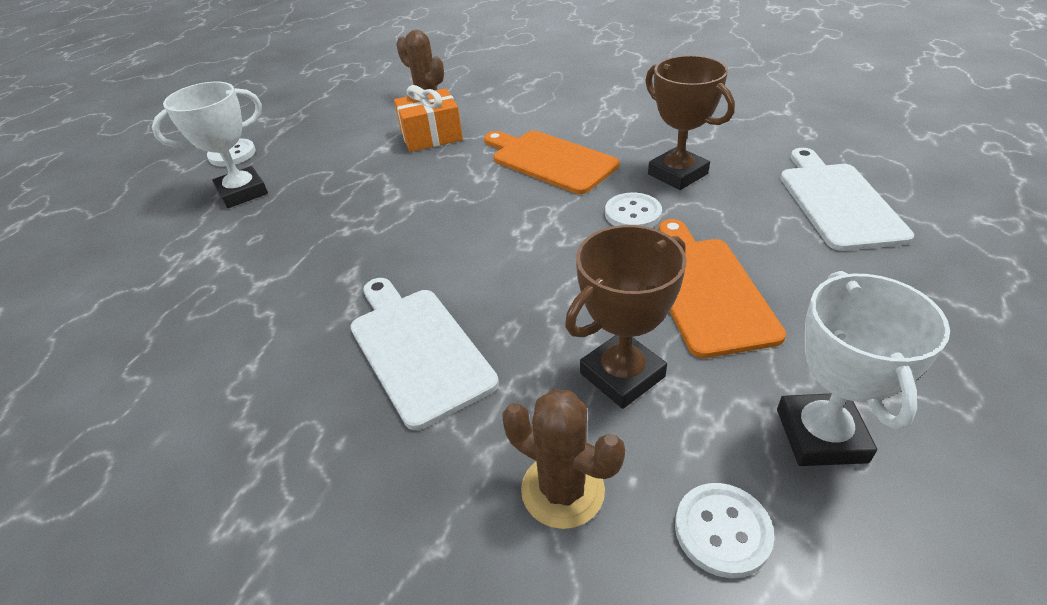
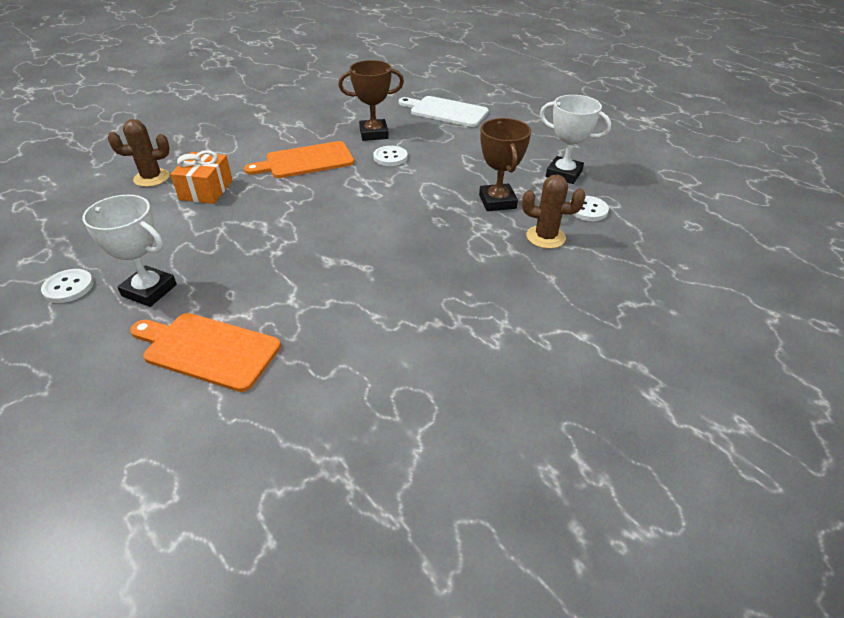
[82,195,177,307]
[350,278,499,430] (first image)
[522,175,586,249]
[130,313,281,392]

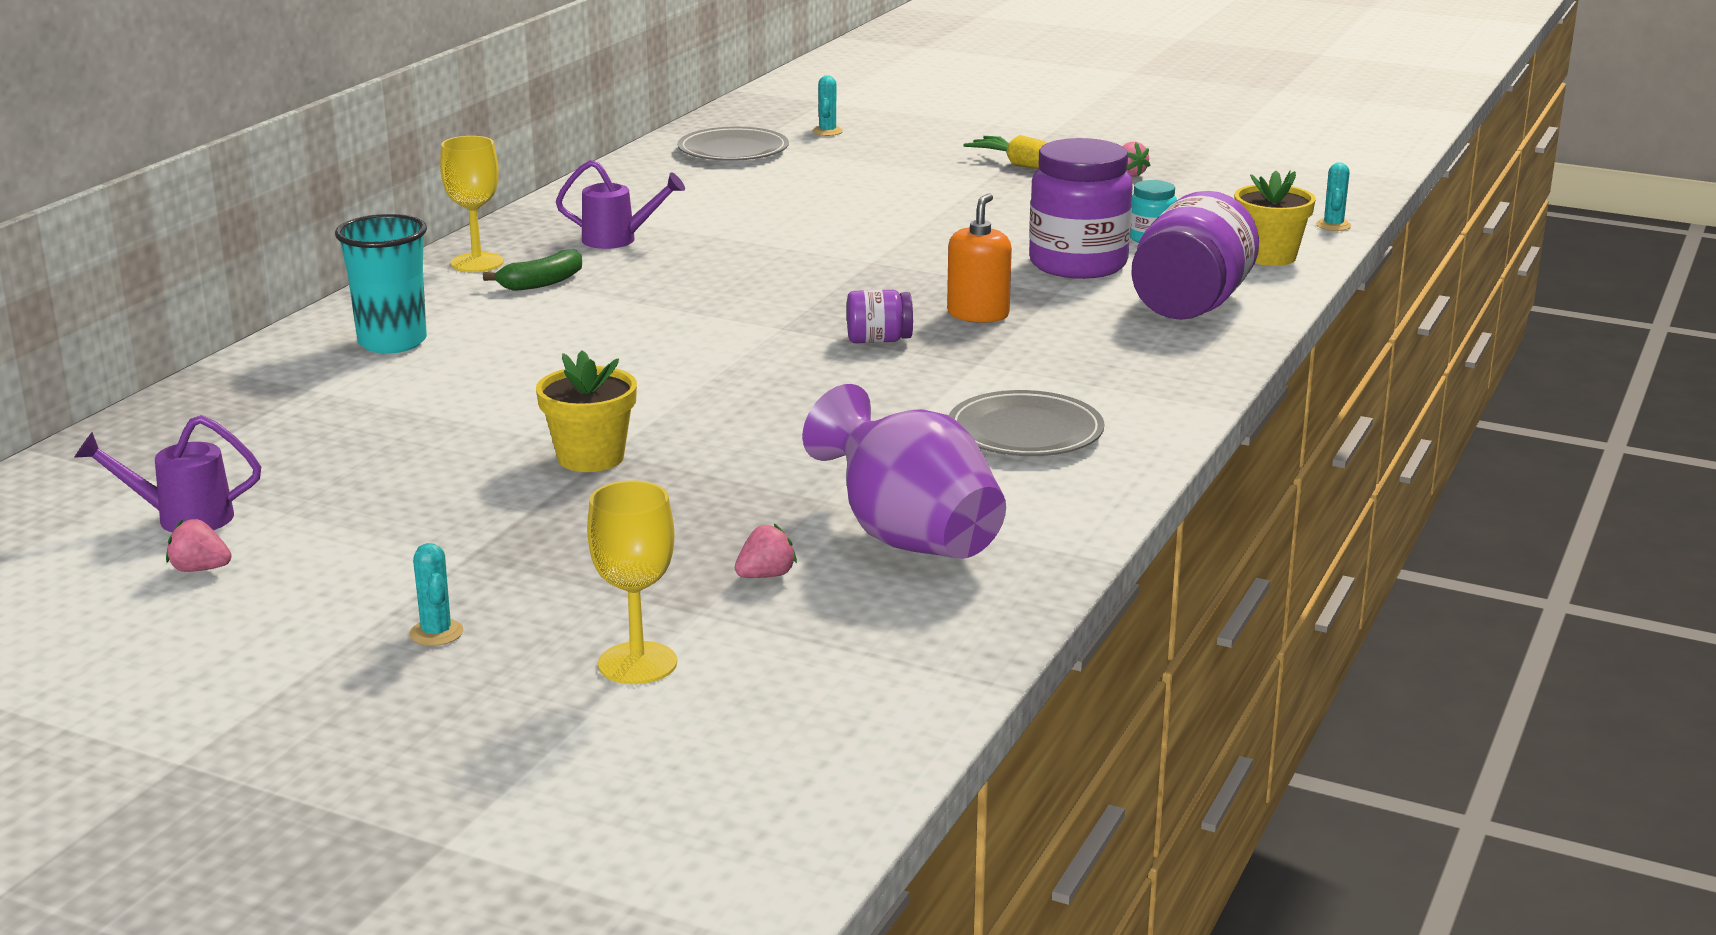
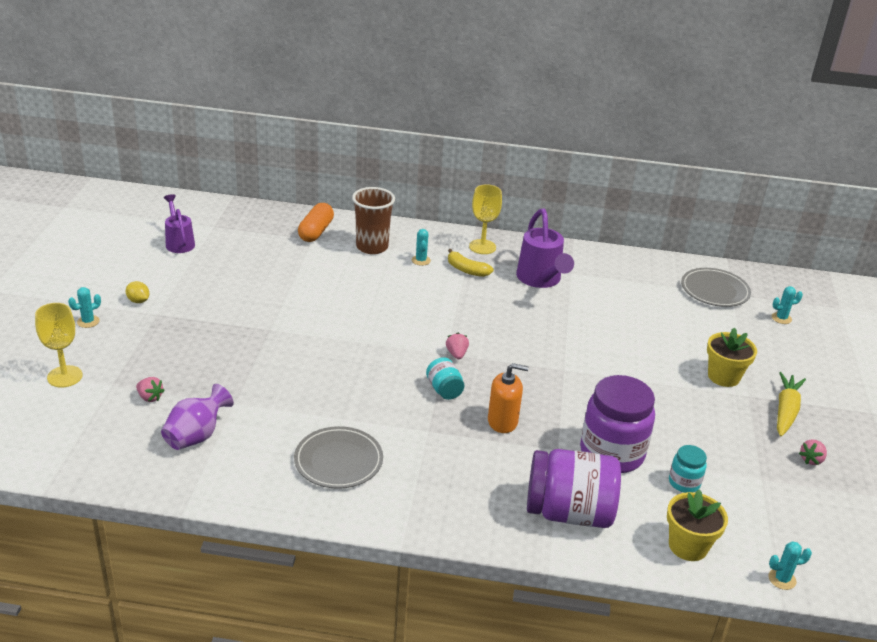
[446,333,469,359]
[352,187,395,254]
[448,249,494,277]
[707,328,757,387]
[516,209,574,288]
[161,384,234,450]
[426,357,464,400]
[126,281,149,303]
[298,203,334,242]
[412,229,431,266]

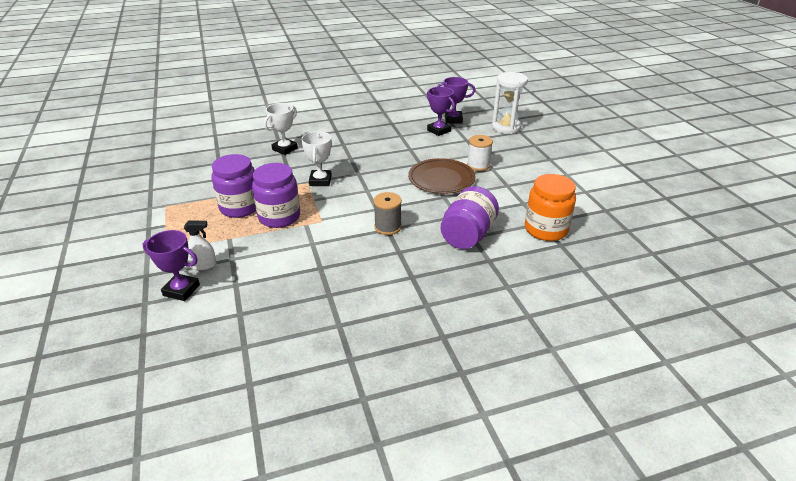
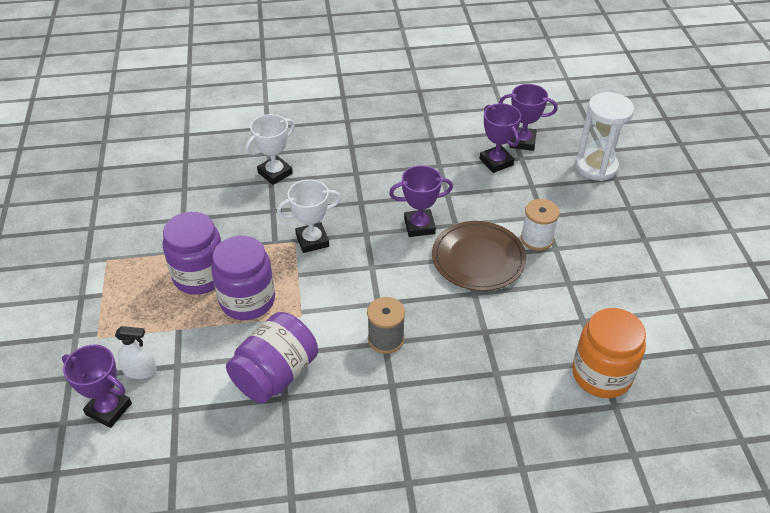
[277,179,341,253]
[226,312,318,403]
[389,165,453,237]

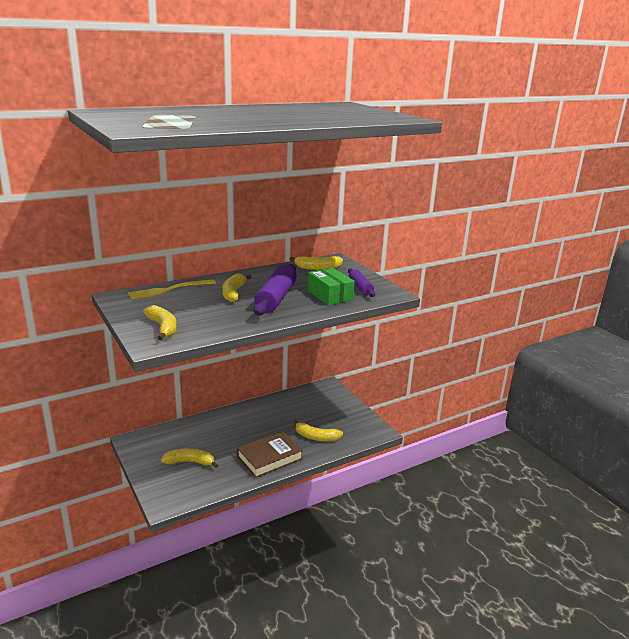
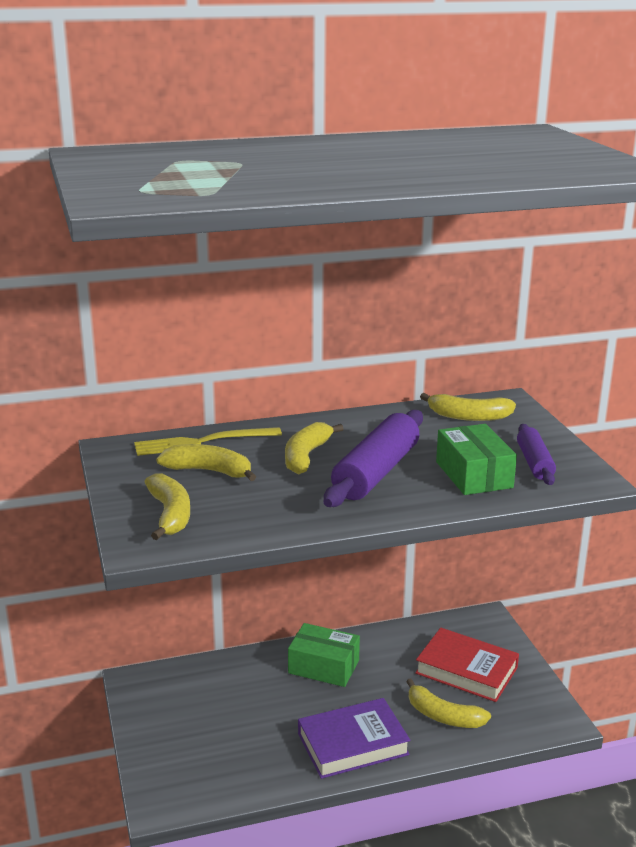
[156,444,256,481]
[298,698,410,779]
[288,623,360,687]
[415,628,519,702]

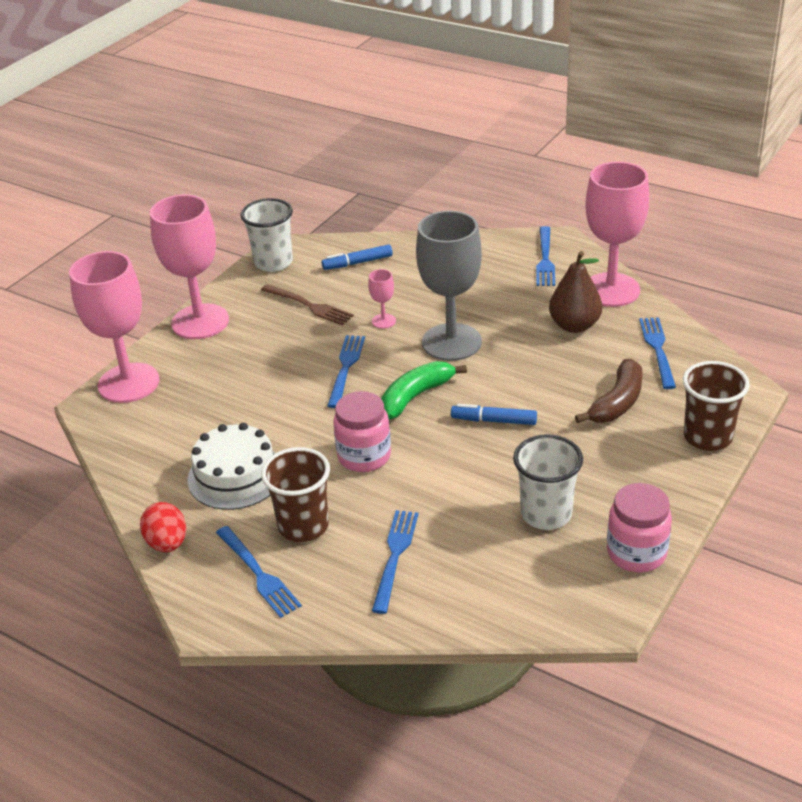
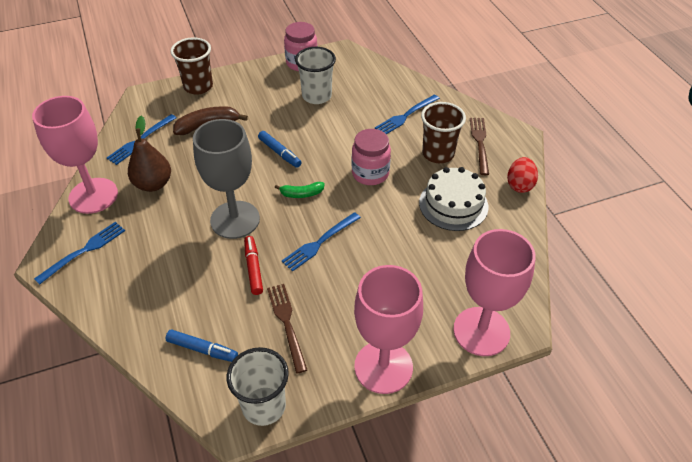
[470,118,489,175]
[244,236,263,295]
[275,182,325,198]

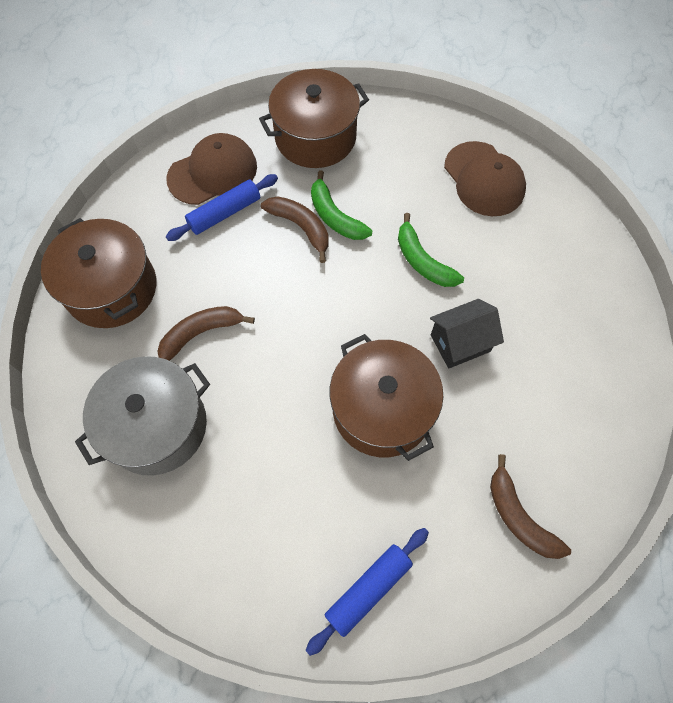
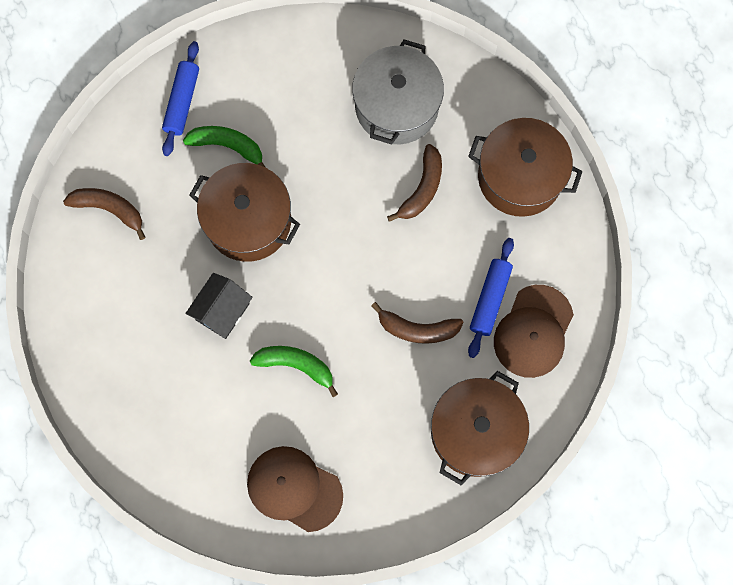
[183,126,265,167]

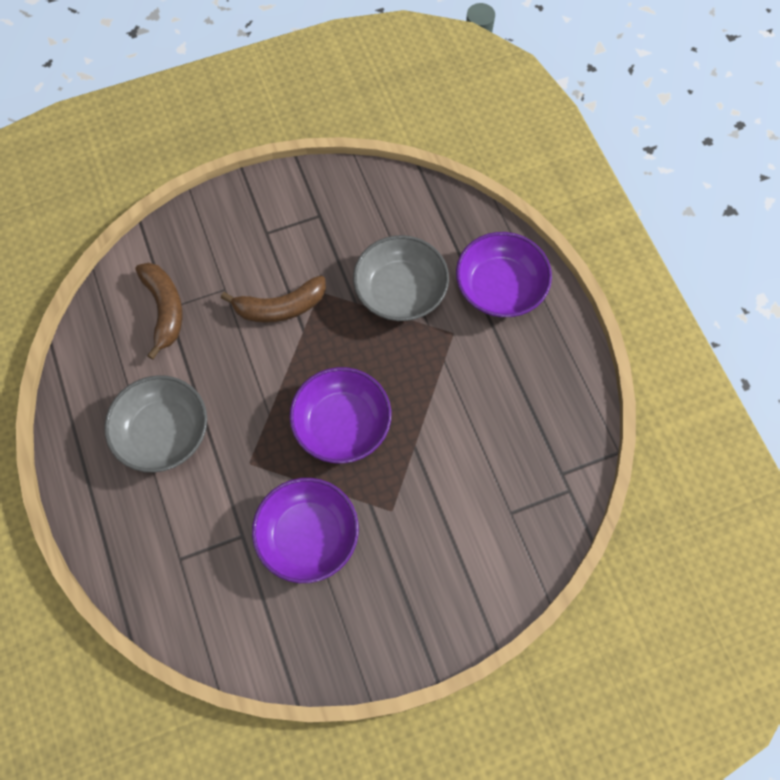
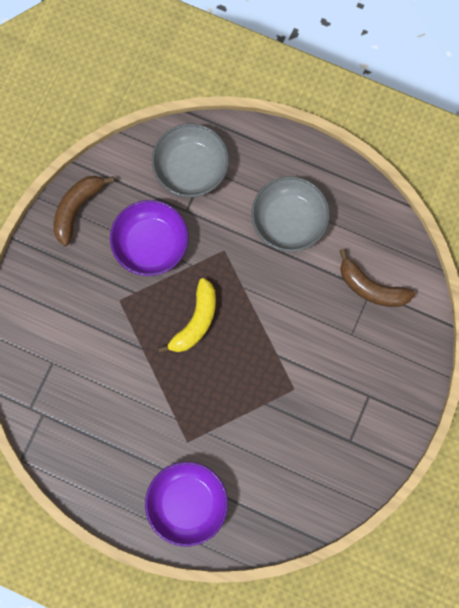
[53,176,115,246]
[158,278,216,353]
[152,123,229,197]

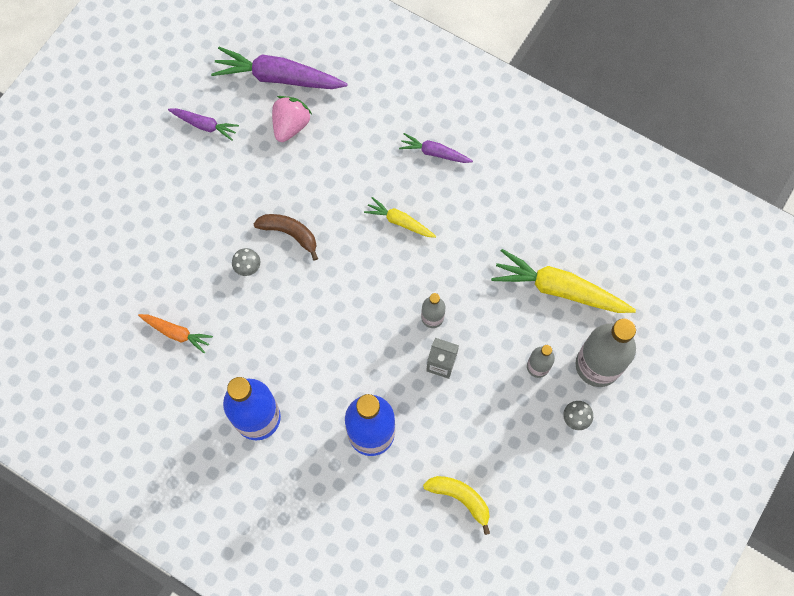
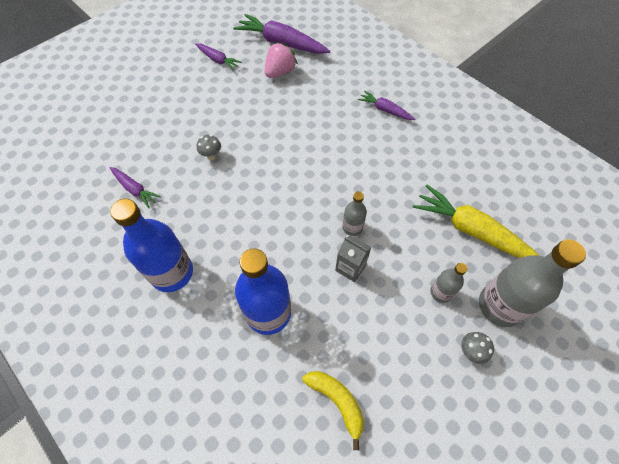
[110,167,161,208]
[254,214,318,261] (first image)
[364,197,436,238] (first image)

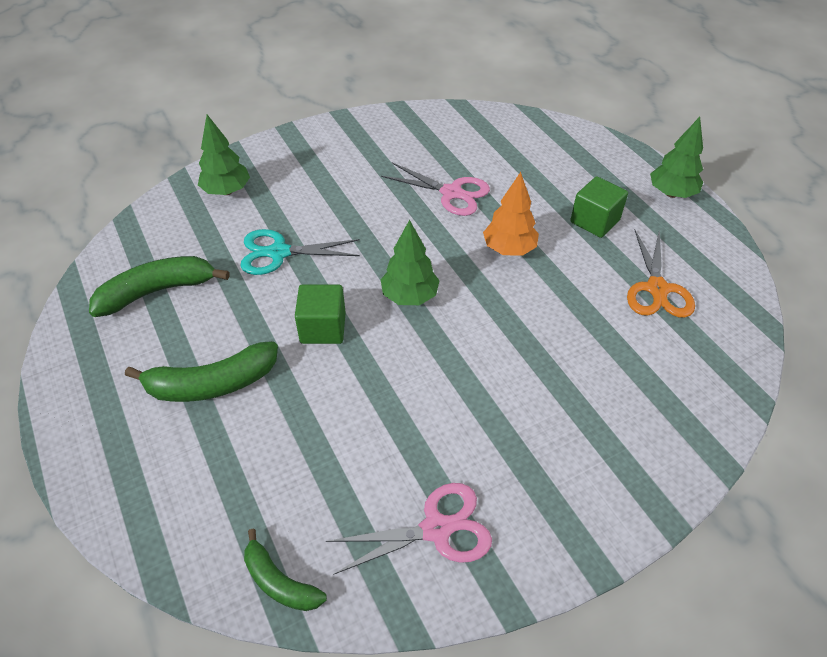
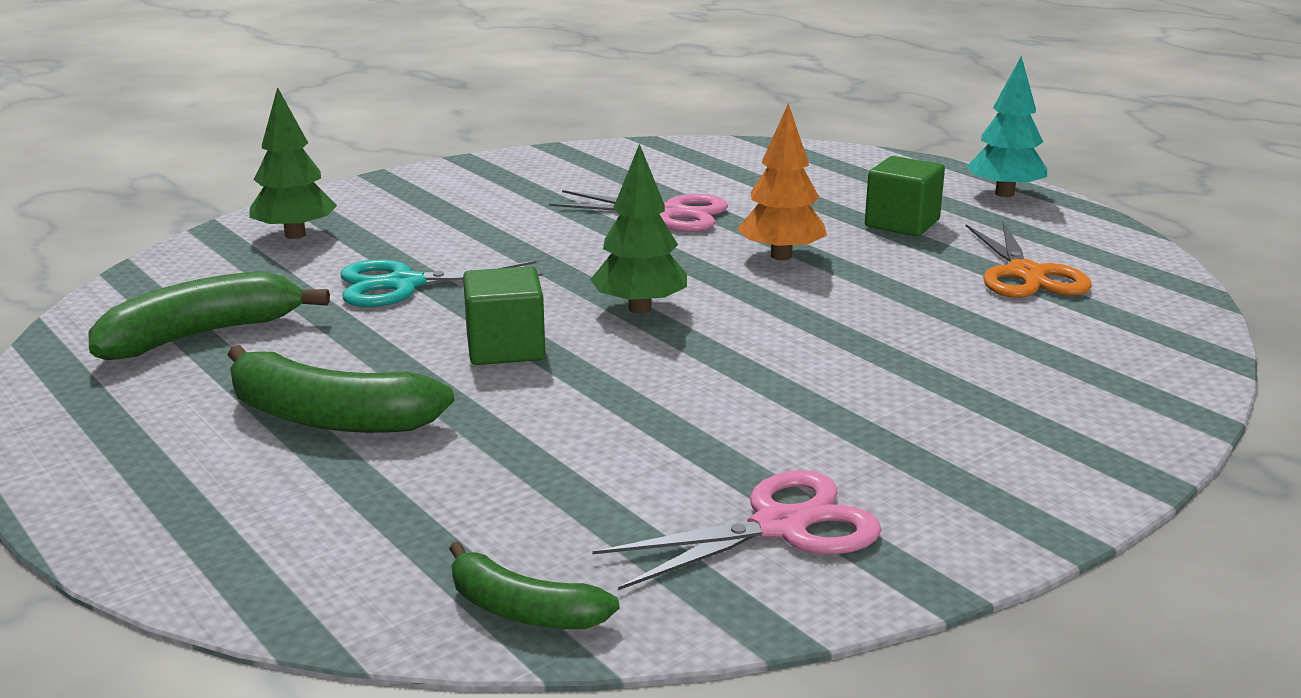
[228,345,454,433]
[967,56,1047,197]

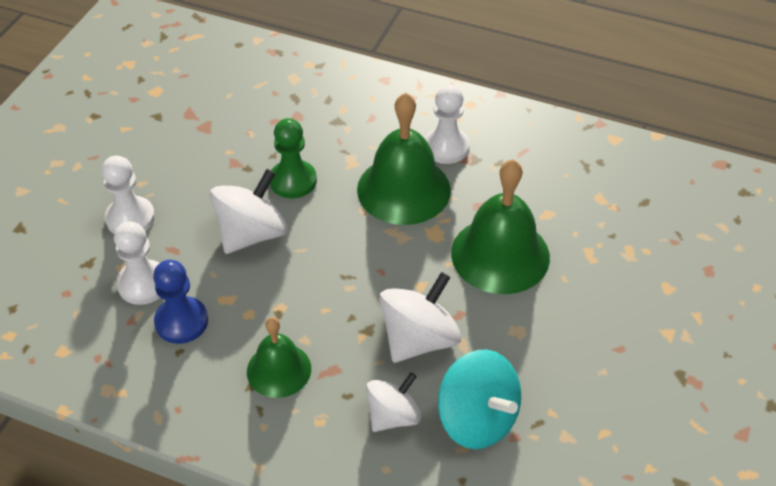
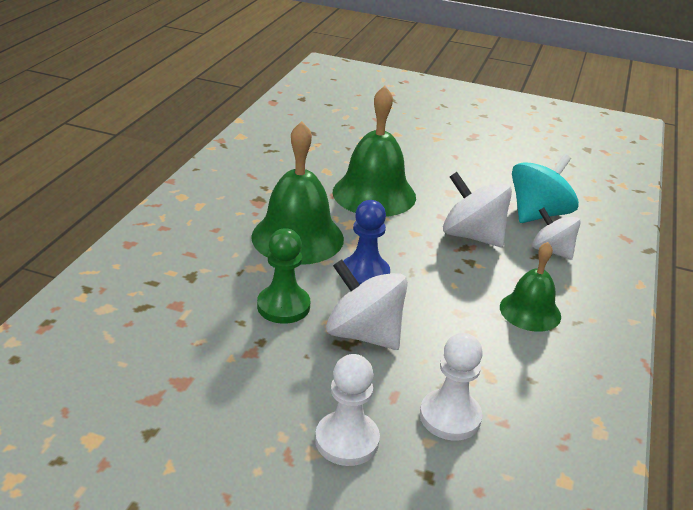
[344,200,390,284]
[424,85,470,164] (first image)

